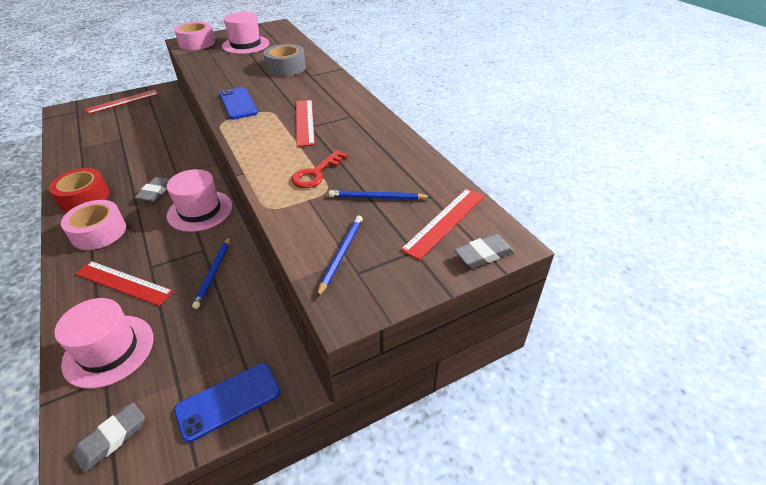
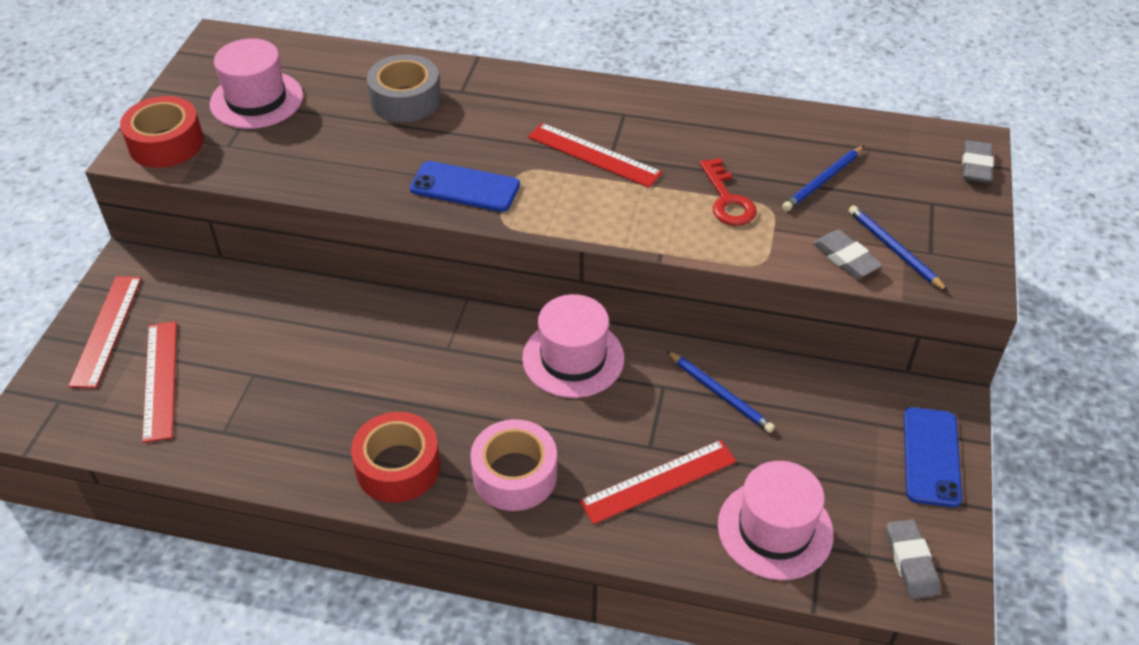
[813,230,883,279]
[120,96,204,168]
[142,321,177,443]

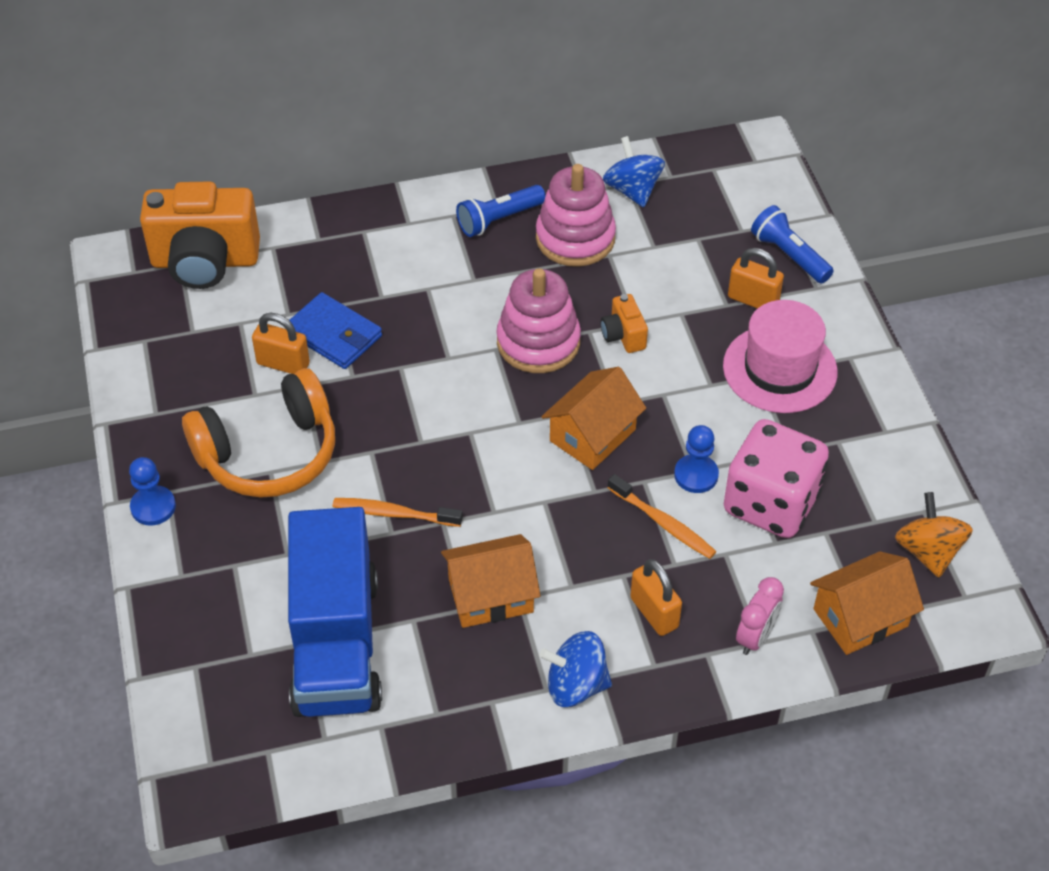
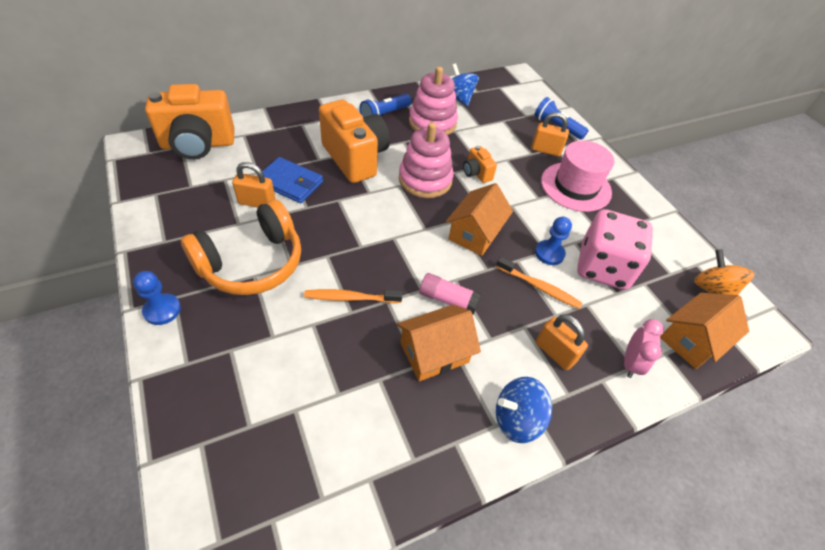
[288,507,382,717] (first image)
[319,100,390,183]
[419,273,482,315]

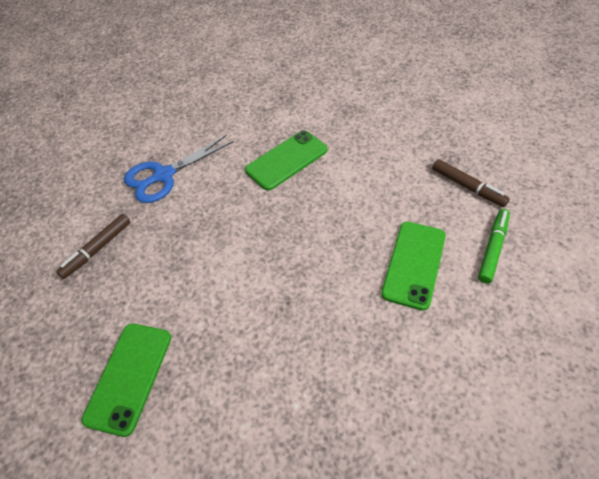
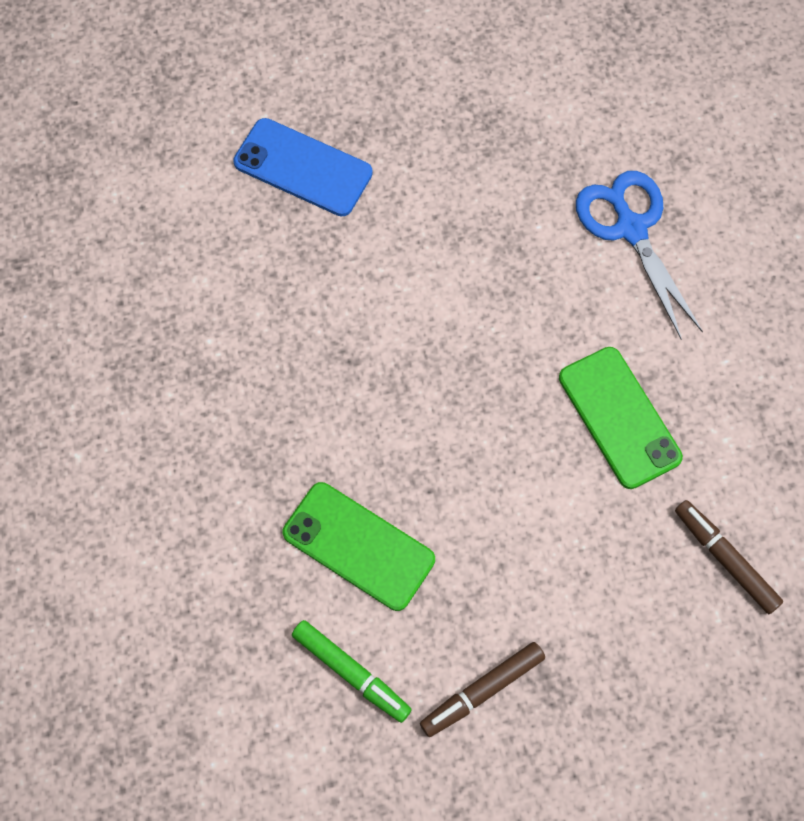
[675,500,783,614]
[233,118,373,216]

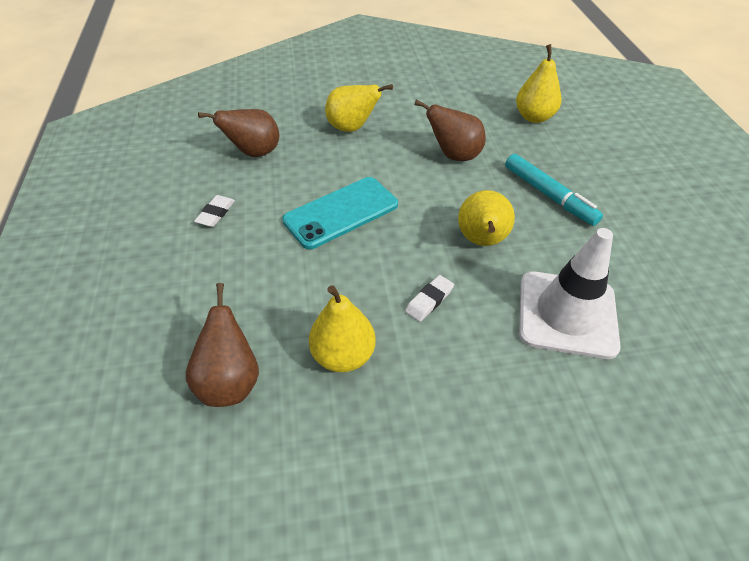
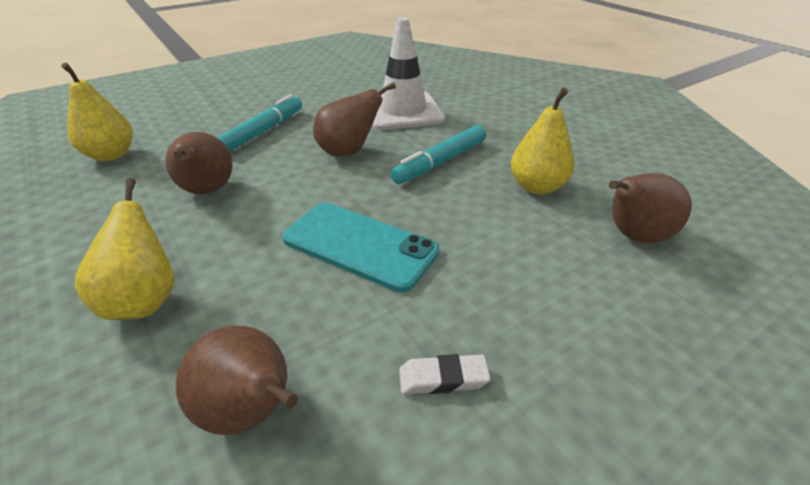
[391,125,486,184]
[313,82,396,157]

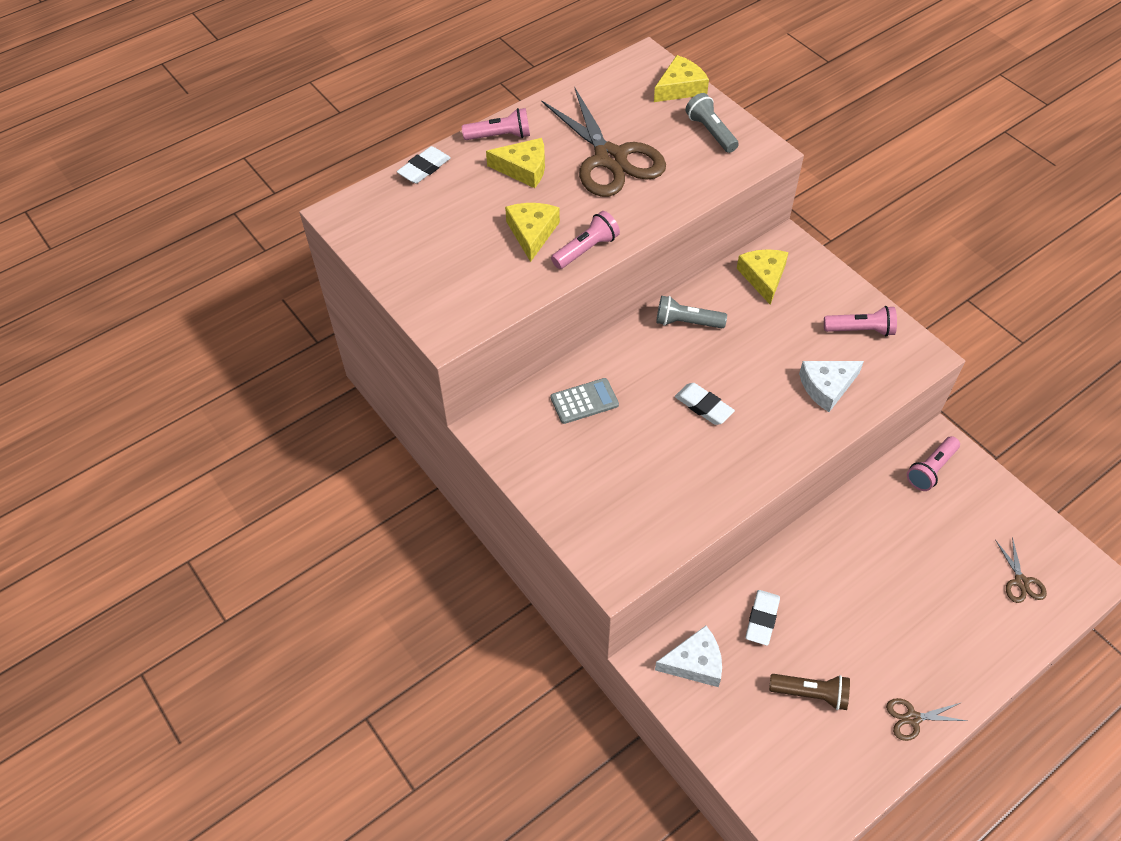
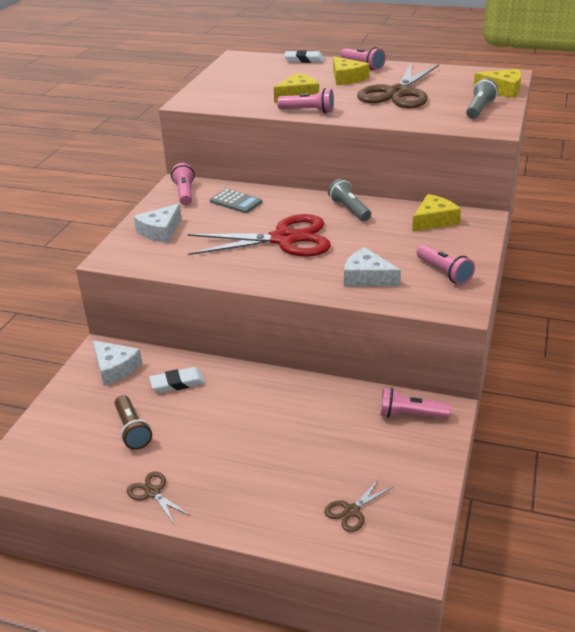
[188,214,331,257]
[133,204,181,243]
[171,163,195,205]

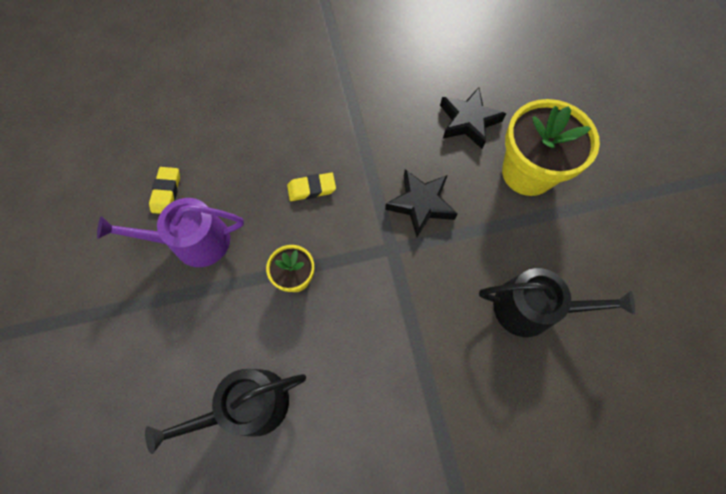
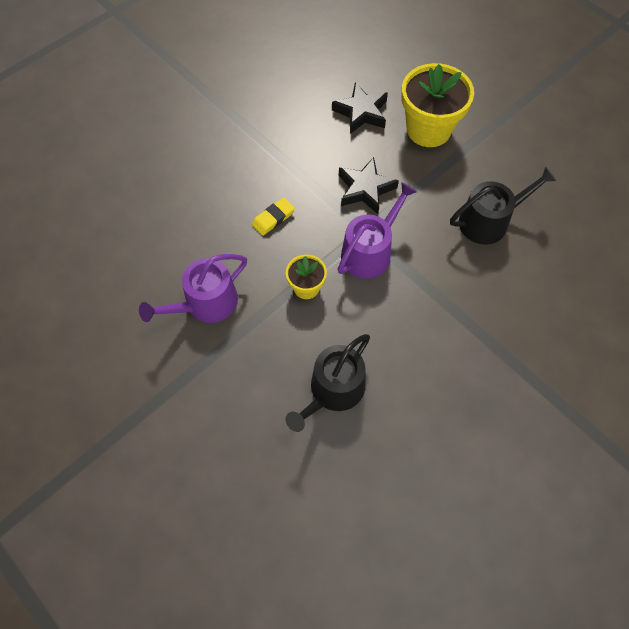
[149,167,180,214] (first image)
[338,182,417,278]

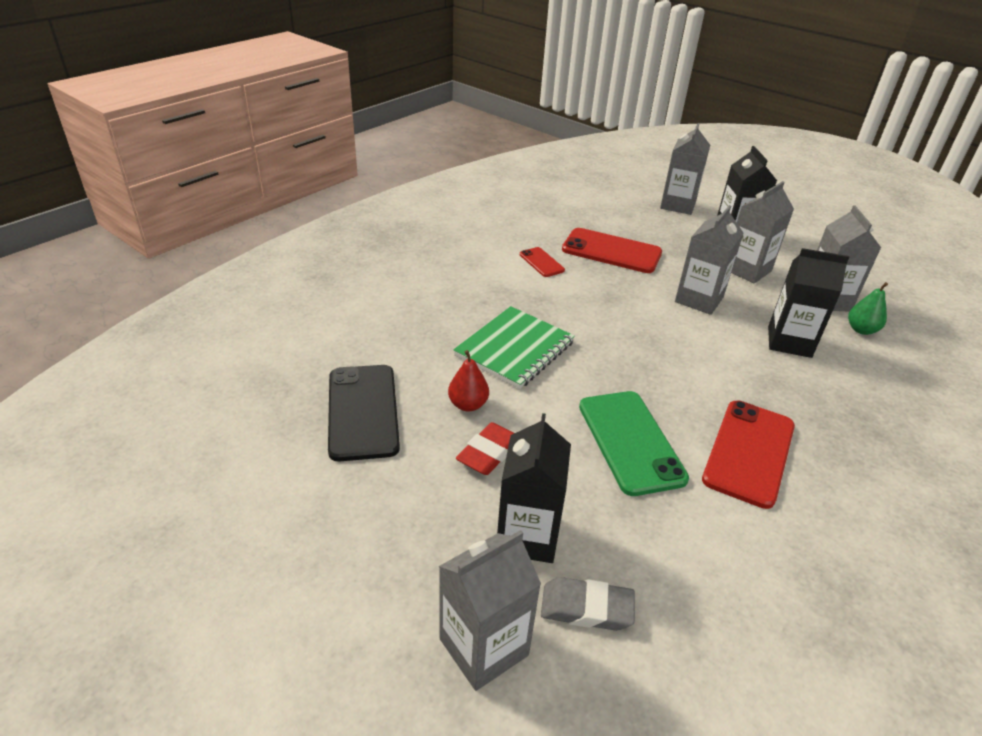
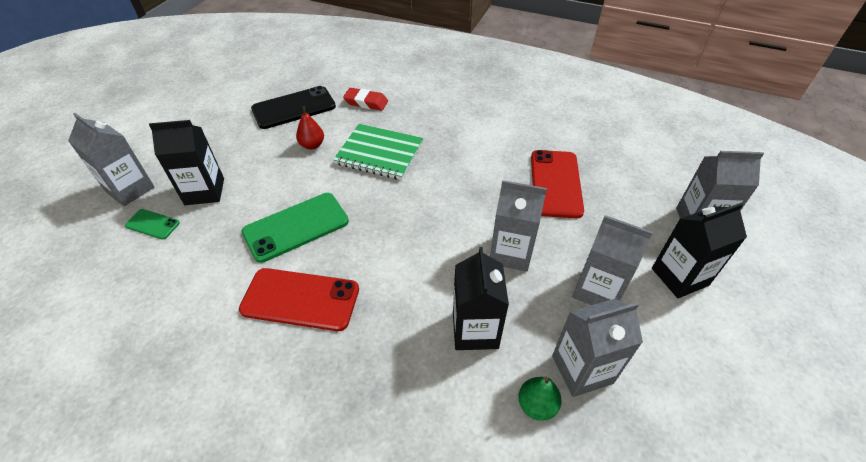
[343,88,388,111]
[520,247,565,277] (first image)
[125,209,180,240]

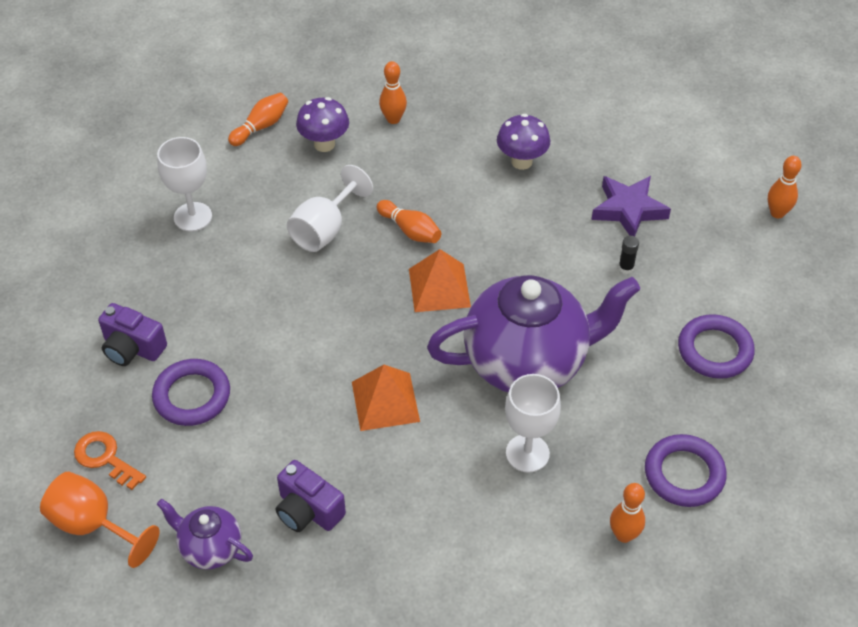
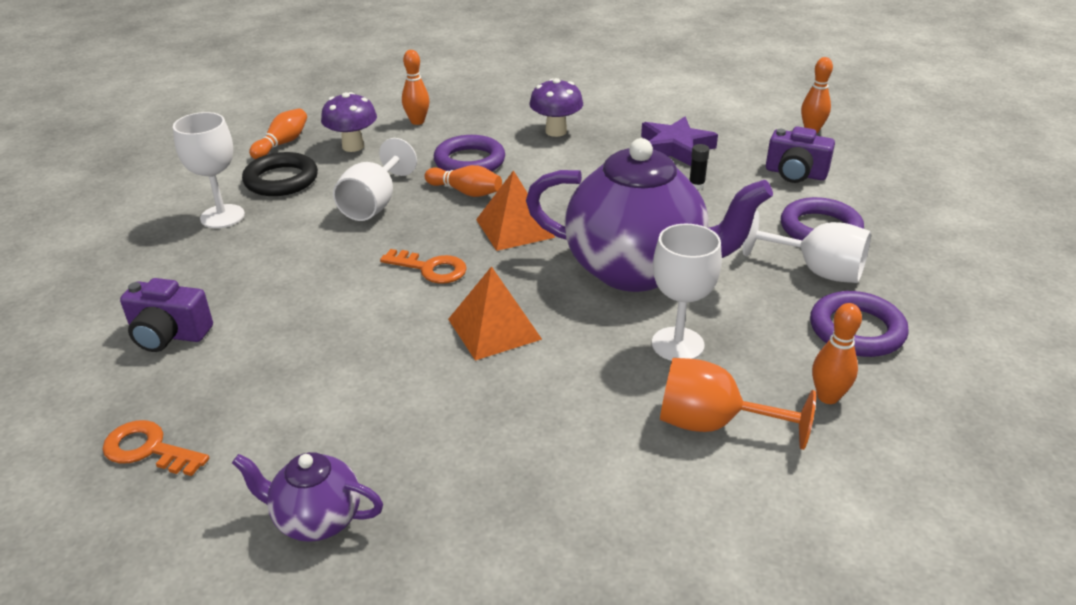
[660,358,816,450]
[434,135,505,171]
[766,126,835,183]
[526,138,773,292]
[242,152,318,196]
[380,249,467,284]
[743,211,871,283]

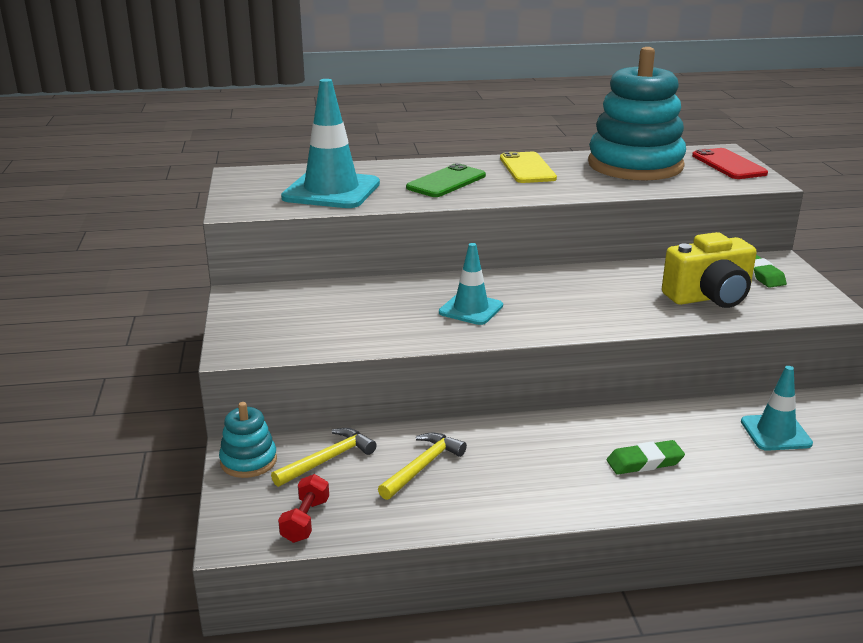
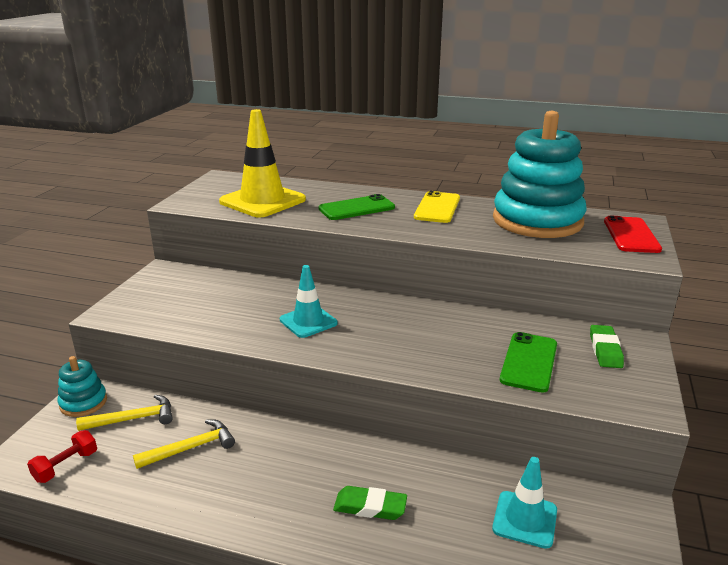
[219,109,306,218]
[500,332,557,392]

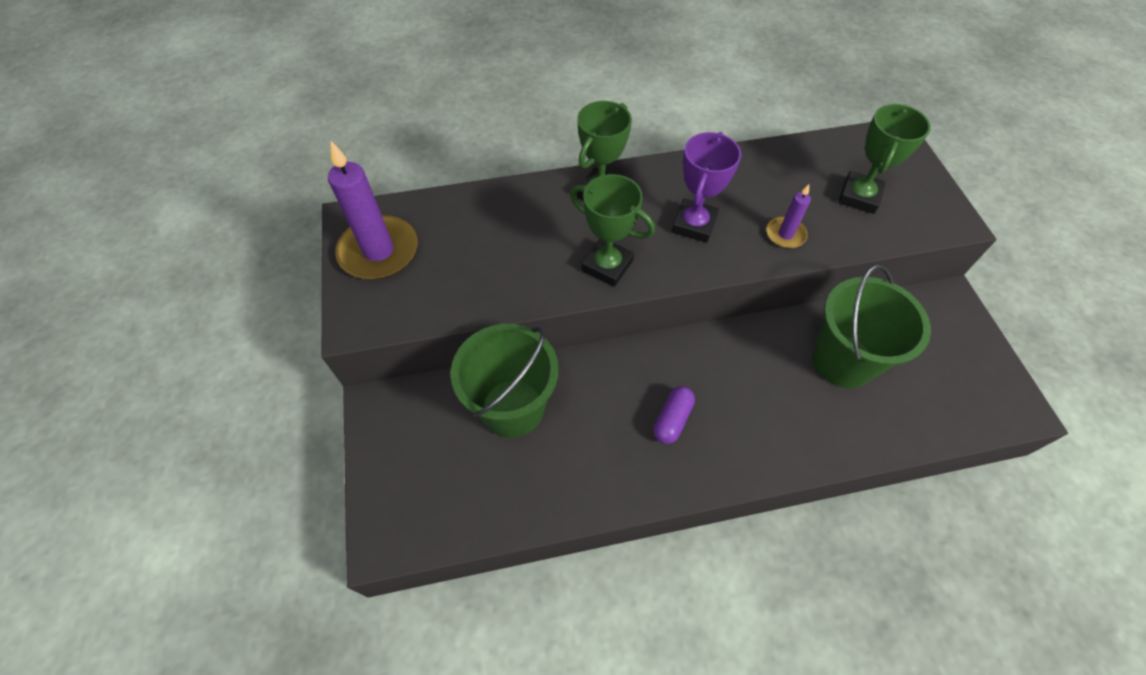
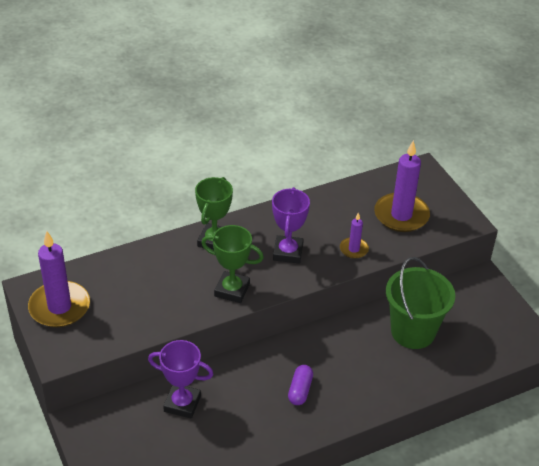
[148,340,213,419]
[374,140,430,232]

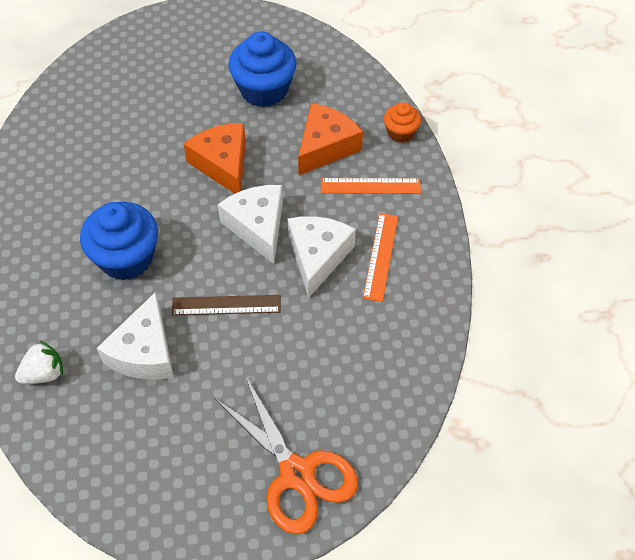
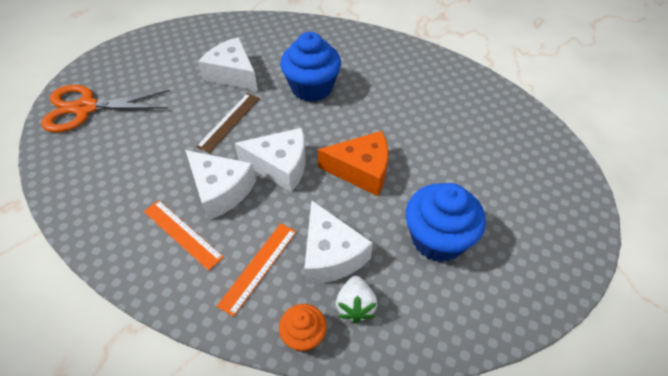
[336,276,377,324]
[304,200,373,284]

